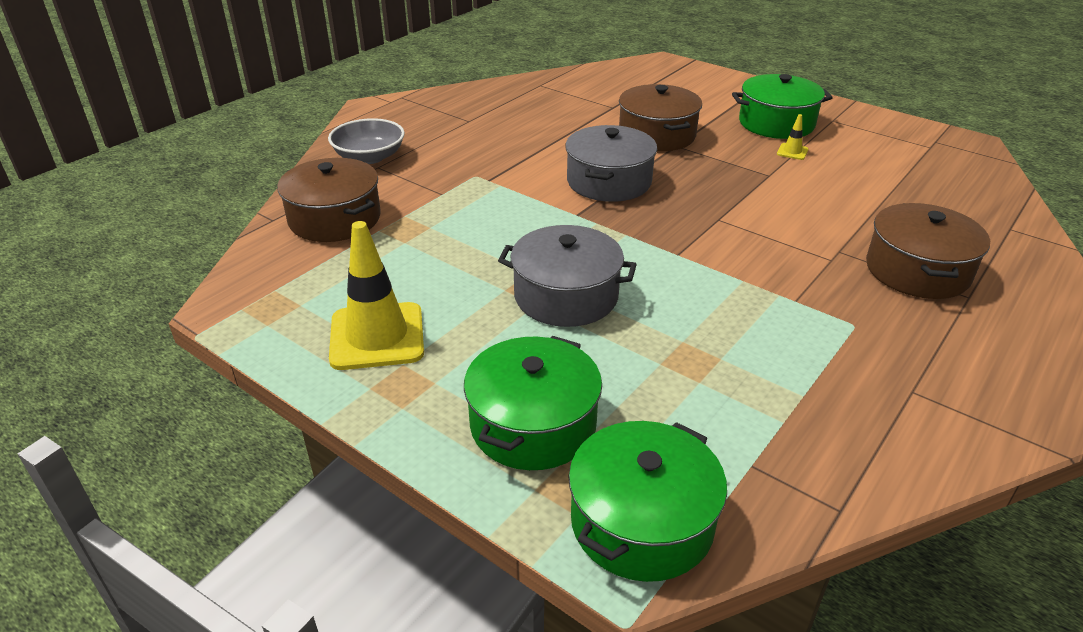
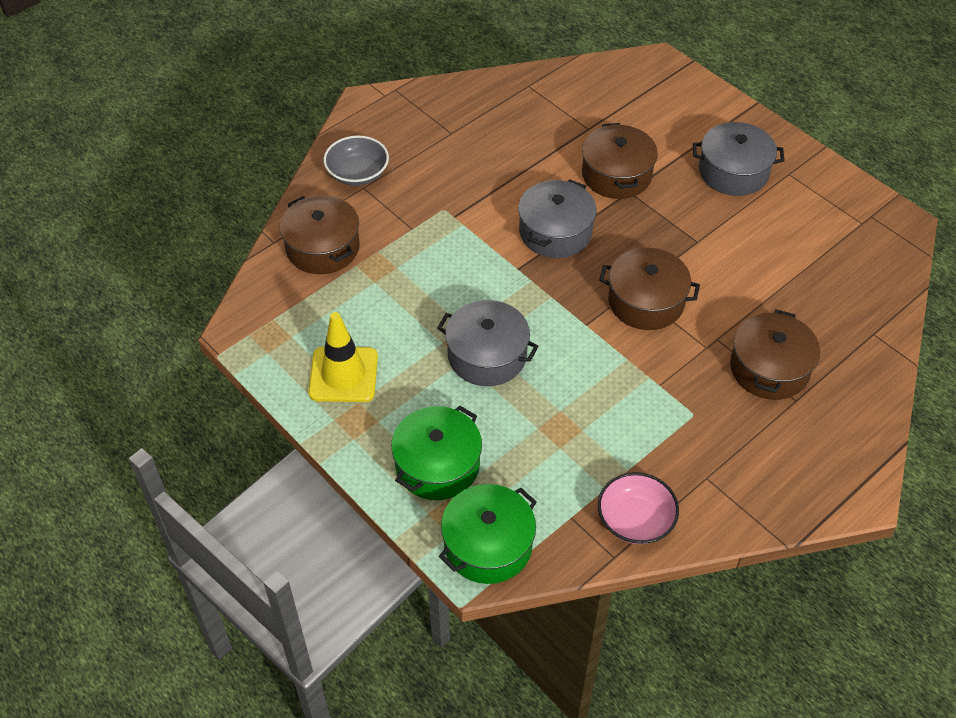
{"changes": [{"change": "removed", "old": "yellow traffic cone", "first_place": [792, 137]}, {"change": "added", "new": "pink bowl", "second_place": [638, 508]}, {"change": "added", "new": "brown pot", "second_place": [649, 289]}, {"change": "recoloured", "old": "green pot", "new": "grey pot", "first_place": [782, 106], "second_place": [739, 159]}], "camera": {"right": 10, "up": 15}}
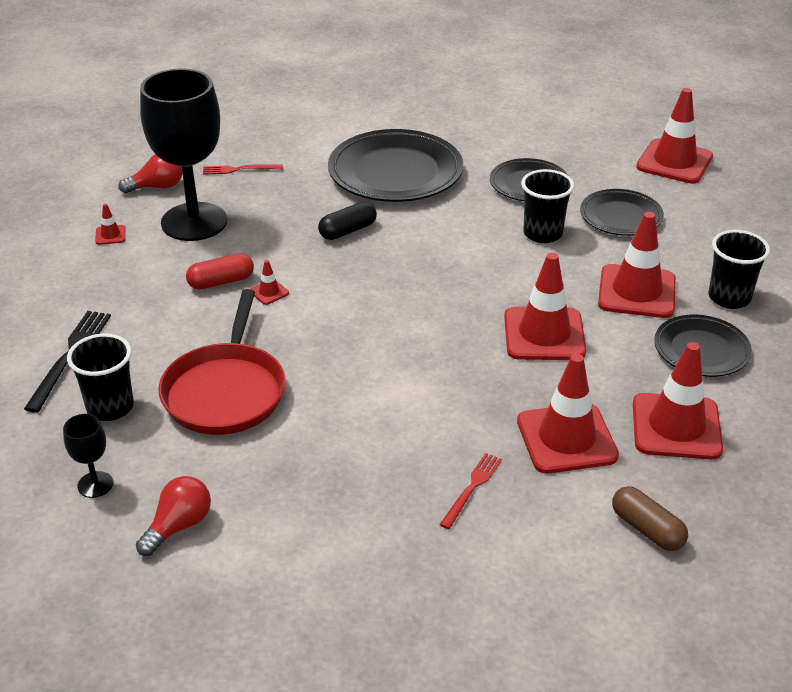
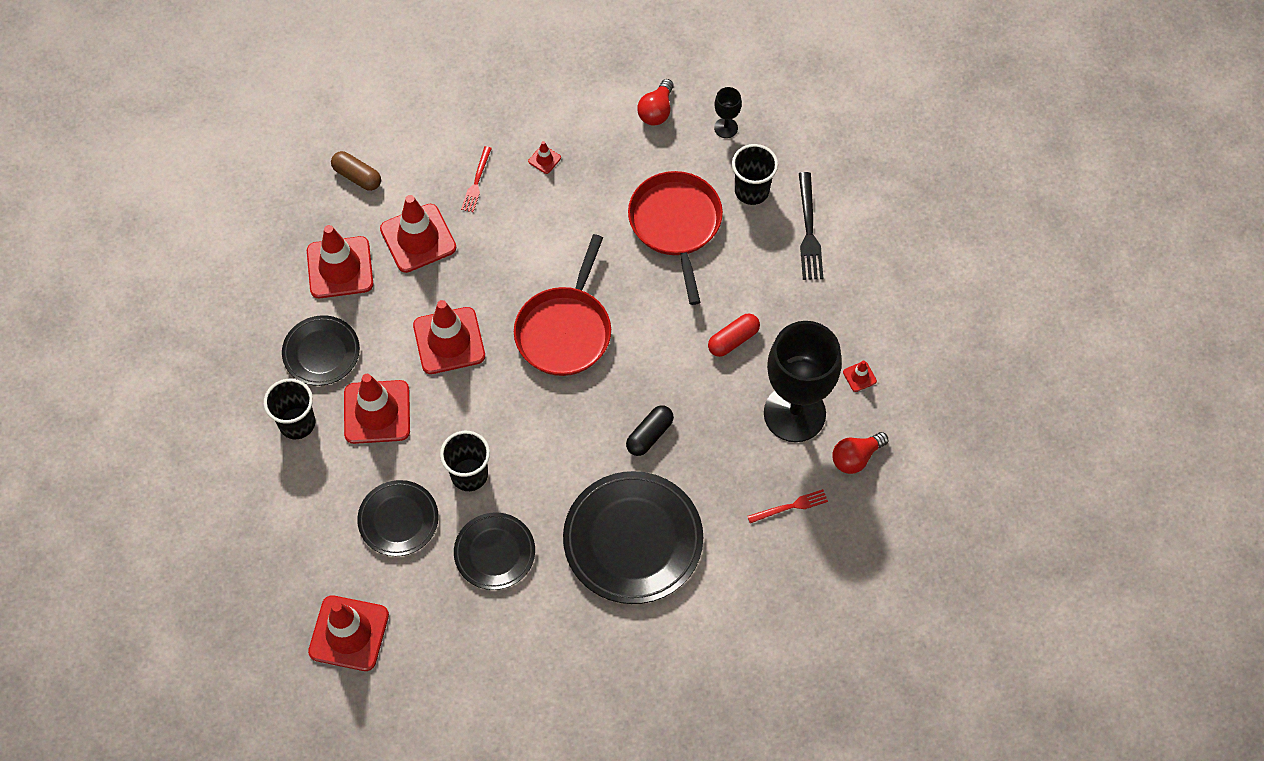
{"changes": [{"change": "added", "new": "red pan", "second_place": [562, 305]}, {"change": "moved", "old": "red traffic cone", "first_place": [270, 282], "second_place": [544, 157]}], "camera": {"right": 165, "up": 25}}
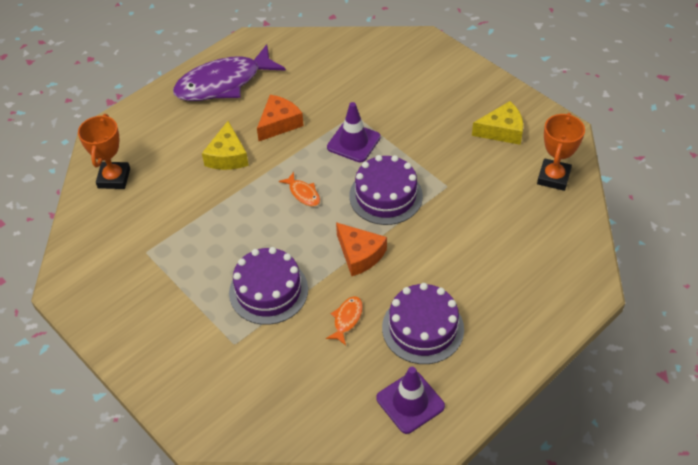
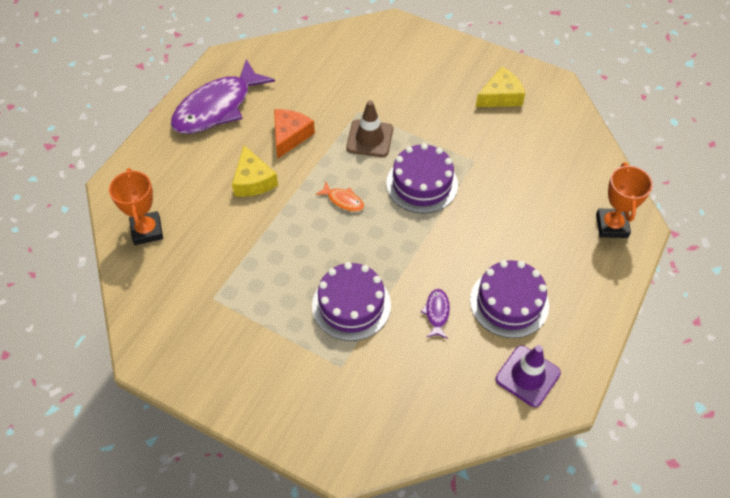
{"changes": [{"change": "removed", "old": "orange cheese", "first_place": [361, 249]}, {"change": "moved", "old": "orange trophy", "first_place": [561, 152], "second_place": [624, 200]}, {"change": "recoloured", "old": "orange fish", "new": "purple fish", "first_place": [344, 320], "second_place": [435, 314]}, {"change": "recoloured", "old": "purple traffic cone", "new": "brown traffic cone", "first_place": [354, 132], "second_place": [369, 128]}], "camera": {"right": -20, "up": 5}}
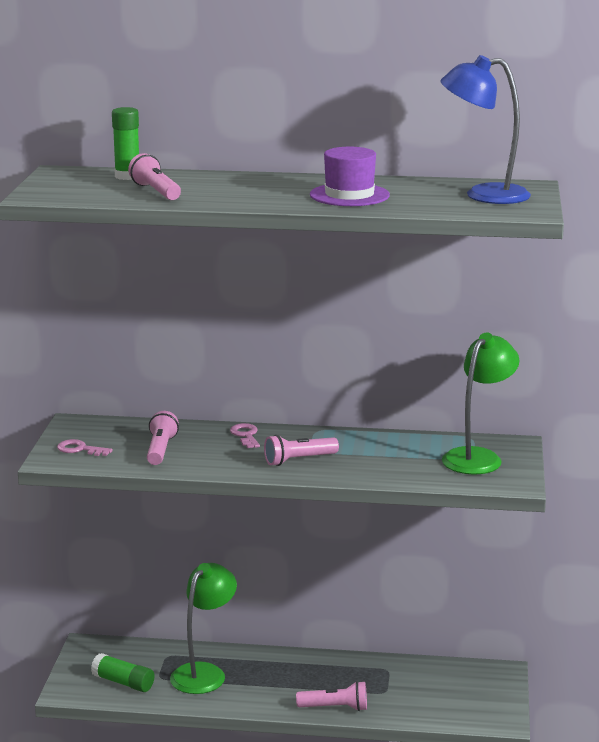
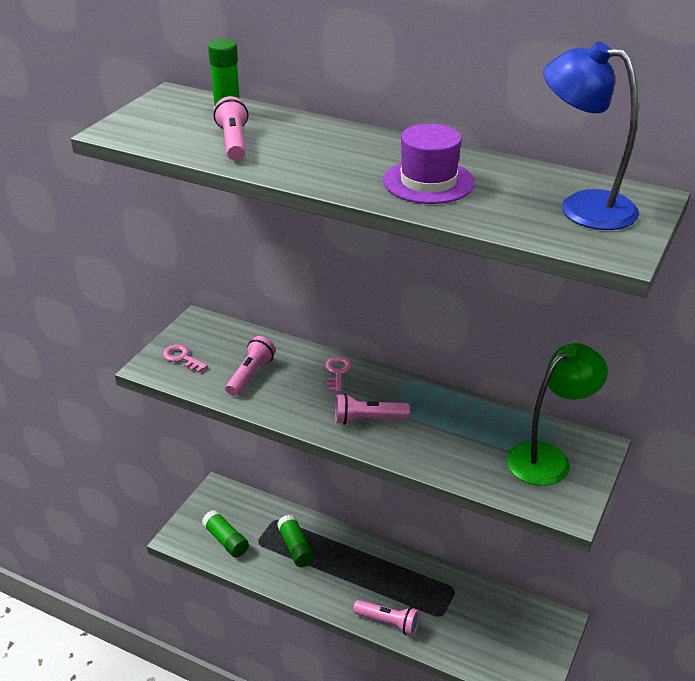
{"changes": [{"change": "replaced", "old": "green lamp", "new": "green glue stick", "first_place": [203, 628], "second_place": [296, 541]}], "camera": {"right": 20, "up": 15}}
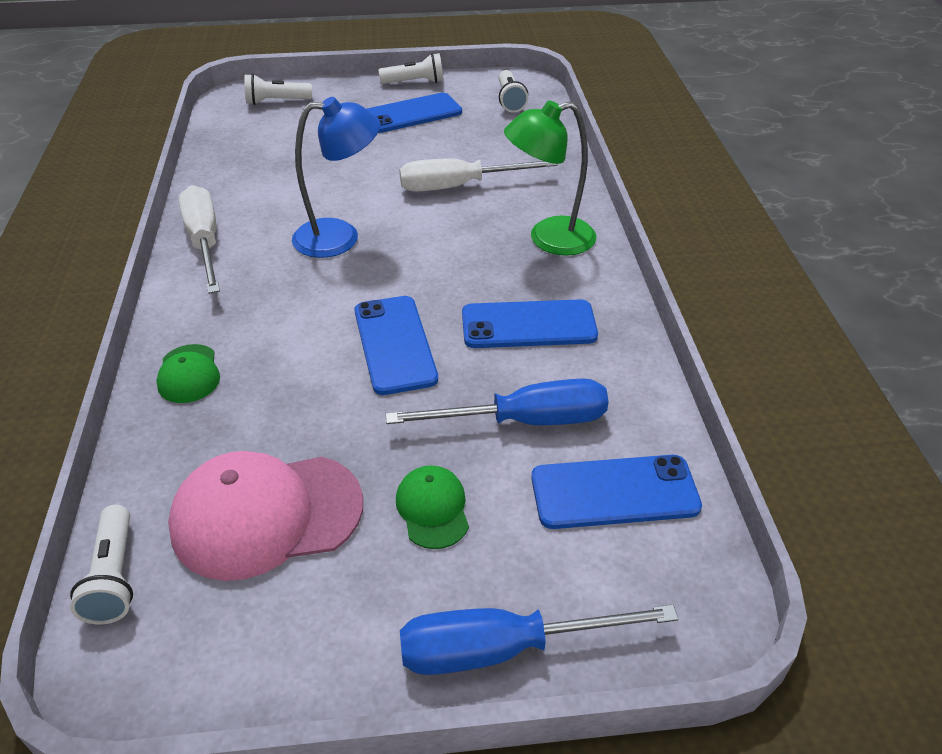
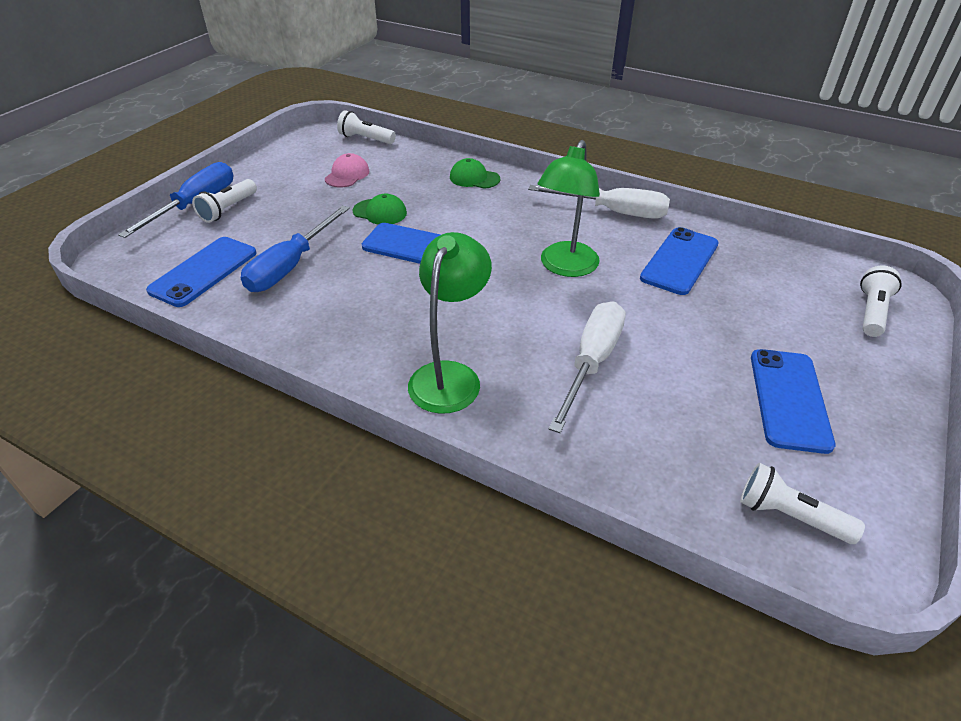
{"changes": [{"change": "moved", "old": "white flashlight", "first_place": [411, 68], "second_place": [224, 201]}, {"change": "moved", "old": "green cap", "first_place": [432, 507], "second_place": [379, 209]}, {"change": "moved", "old": "blue phone", "first_place": [530, 323], "second_place": [679, 261]}, {"change": "recoloured", "old": "blue lamp", "new": "green lamp", "first_place": [336, 177], "second_place": [569, 208]}, {"change": "resized", "old": "pink cap", "first_place": [265, 516], "second_place": [347, 170], "factor": 0.51}], "camera": {"right": 125, "up": 0}}
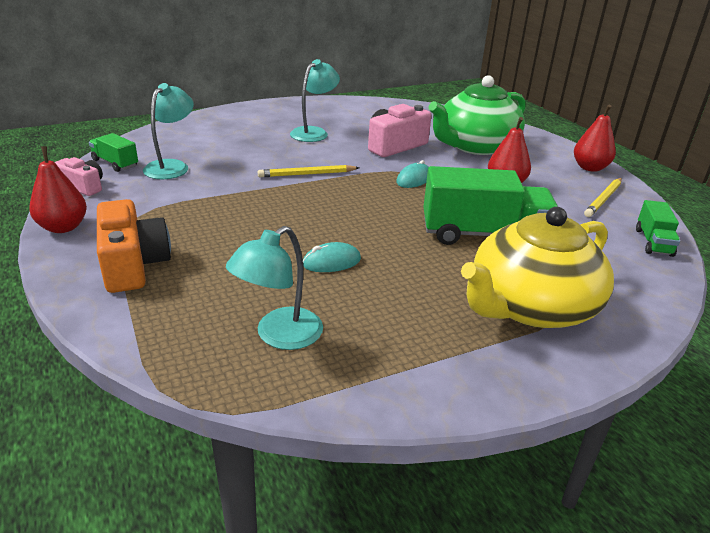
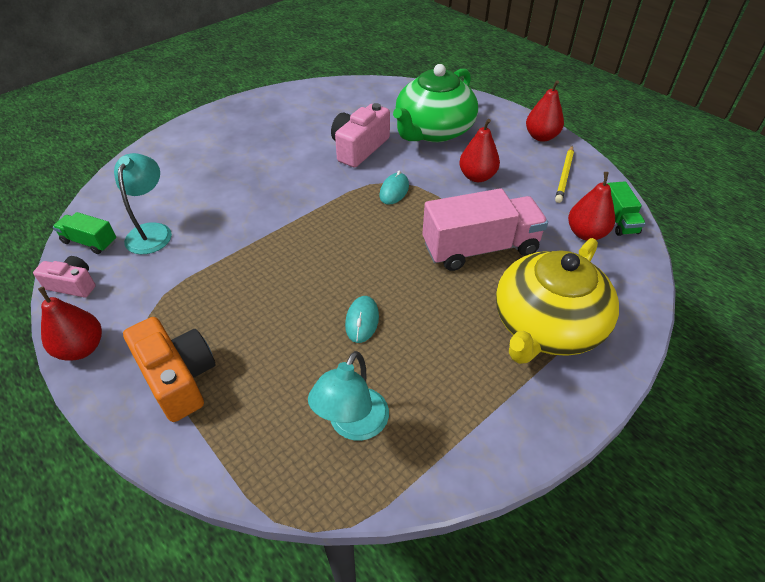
{"changes": [{"change": "removed", "old": "yellow pencil", "first_place": [309, 171]}, {"change": "removed", "old": "turquoise lamp", "first_place": [315, 100]}, {"change": "added", "new": "red pear", "second_place": [591, 206]}, {"change": "recoloured", "old": "green truck", "new": "pink truck", "first_place": [490, 205], "second_place": [485, 229]}, {"change": "turned", "old": "turquoise mouse", "first_place": [332, 257], "second_place": [362, 319], "degrees": -45}], "camera": {"right": -15, "up": 15}}
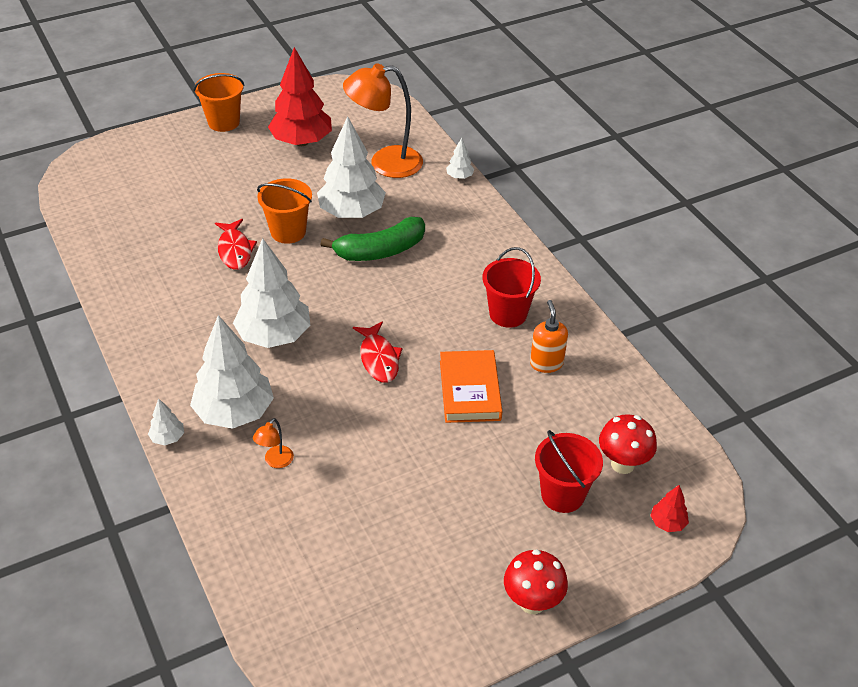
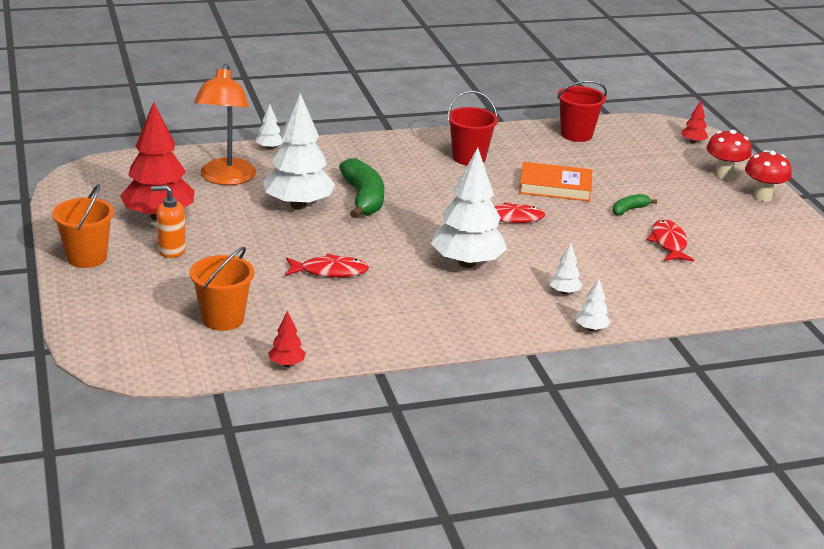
{"changes": [{"change": "removed", "old": "orange lamp", "first_place": [273, 443]}, {"change": "added", "new": "red tree", "second_place": [287, 339]}, {"change": "added", "new": "green banana", "second_place": [635, 205]}, {"change": "added", "new": "red fish", "second_place": [670, 240]}, {"change": "moved", "old": "orange bucket", "first_place": [284, 211], "second_place": [222, 289]}, {"change": "moved", "old": "orange soap dispenser", "first_place": [549, 336], "second_place": [168, 221]}, {"change": "moved", "old": "red bucket", "first_place": [569, 471], "second_place": [582, 111]}, {"change": "moved", "old": "red mushroom", "first_place": [628, 444], "second_place": [729, 155]}, {"change": "resized", "old": "white tree", "first_place": [232, 372], "second_place": [565, 269], "factor": 0.43}], "camera": {"right": -80, "up": -15}}
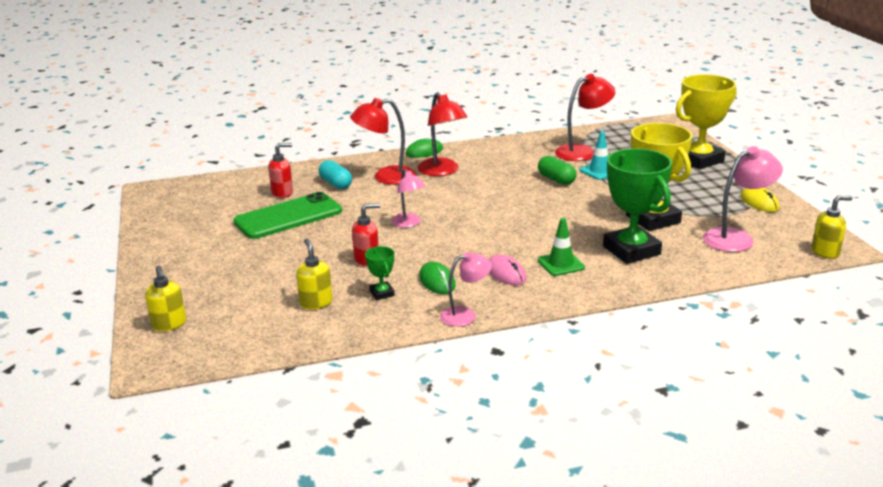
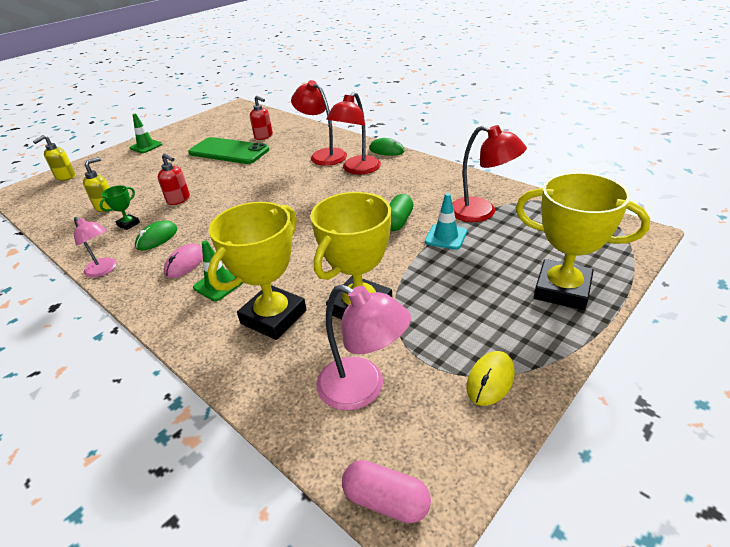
{"changes": [{"change": "removed", "old": "turquoise capsule", "first_place": [335, 174]}, {"change": "removed", "old": "pink lamp", "first_place": [408, 198]}, {"change": "added", "new": "green traffic cone", "second_place": [146, 133]}, {"change": "replaced", "old": "yellow soap dispenser", "new": "pink capsule", "first_place": [832, 227], "second_place": [386, 491]}, {"change": "recoloured", "old": "green trophy", "new": "yellow trophy", "first_place": [637, 206], "second_place": [257, 271]}], "camera": {"right": 60, "up": 10}}
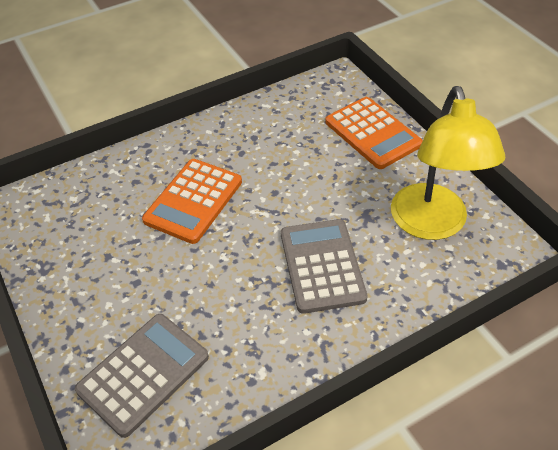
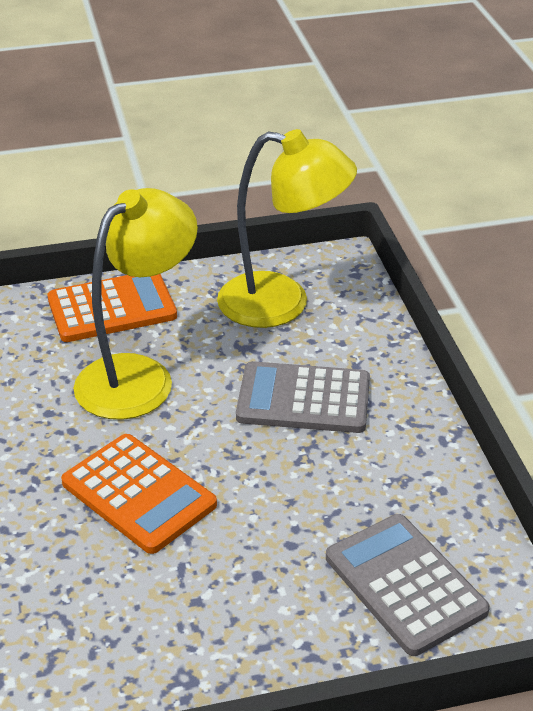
{"changes": [{"change": "added", "new": "yellow lamp", "second_place": [136, 304]}], "camera": {"right": -75, "up": -10}}
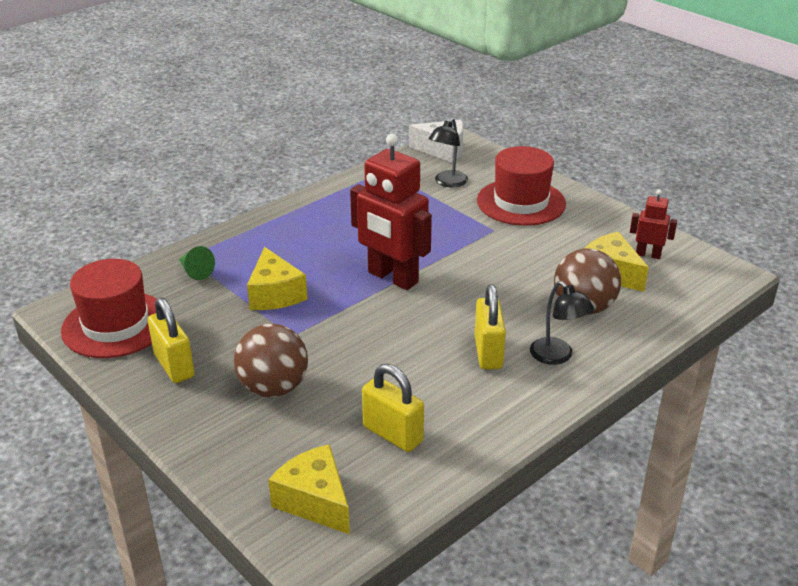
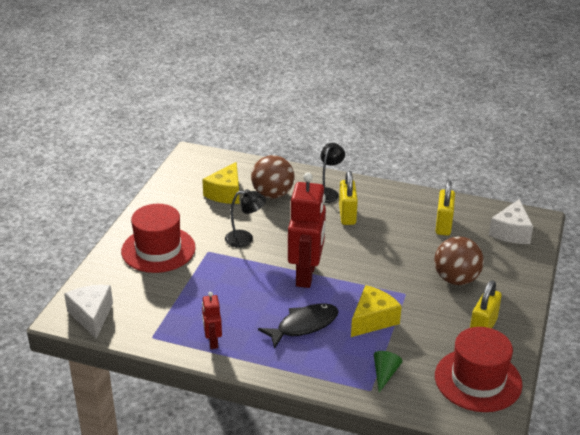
{"changes": [{"change": "added", "new": "black fish", "second_place": [298, 326]}, {"change": "moved", "old": "black lamp", "first_place": [448, 152], "second_place": [245, 218]}, {"change": "moved", "old": "red robot", "first_place": [653, 224], "second_place": [212, 320]}, {"change": "recoloured", "old": "yellow cheese", "new": "white cheese", "first_place": [309, 489], "second_place": [511, 221]}, {"change": "turned", "old": "yellow padlock", "first_place": [490, 327], "second_place": [348, 198], "degrees": -60}], "camera": {"right": -120, "up": 0}}
